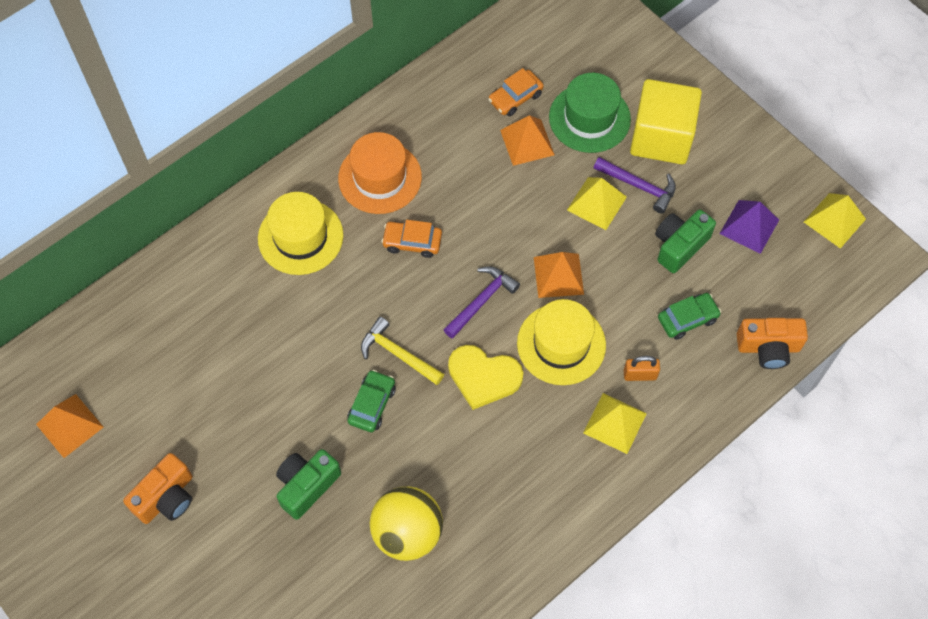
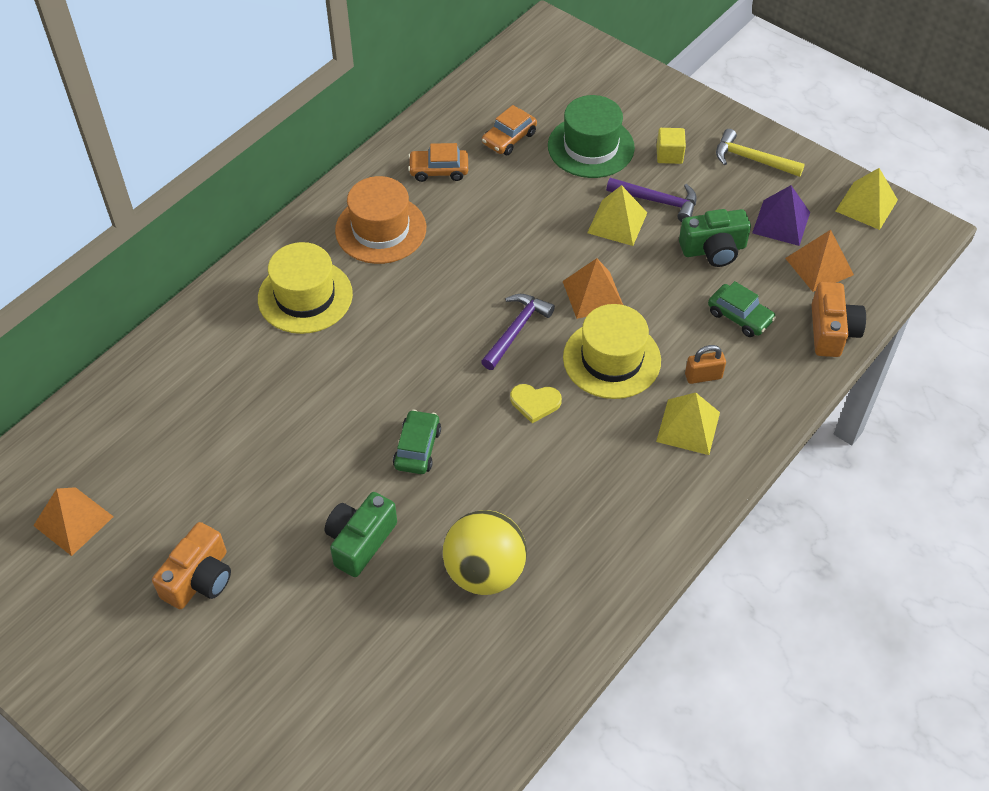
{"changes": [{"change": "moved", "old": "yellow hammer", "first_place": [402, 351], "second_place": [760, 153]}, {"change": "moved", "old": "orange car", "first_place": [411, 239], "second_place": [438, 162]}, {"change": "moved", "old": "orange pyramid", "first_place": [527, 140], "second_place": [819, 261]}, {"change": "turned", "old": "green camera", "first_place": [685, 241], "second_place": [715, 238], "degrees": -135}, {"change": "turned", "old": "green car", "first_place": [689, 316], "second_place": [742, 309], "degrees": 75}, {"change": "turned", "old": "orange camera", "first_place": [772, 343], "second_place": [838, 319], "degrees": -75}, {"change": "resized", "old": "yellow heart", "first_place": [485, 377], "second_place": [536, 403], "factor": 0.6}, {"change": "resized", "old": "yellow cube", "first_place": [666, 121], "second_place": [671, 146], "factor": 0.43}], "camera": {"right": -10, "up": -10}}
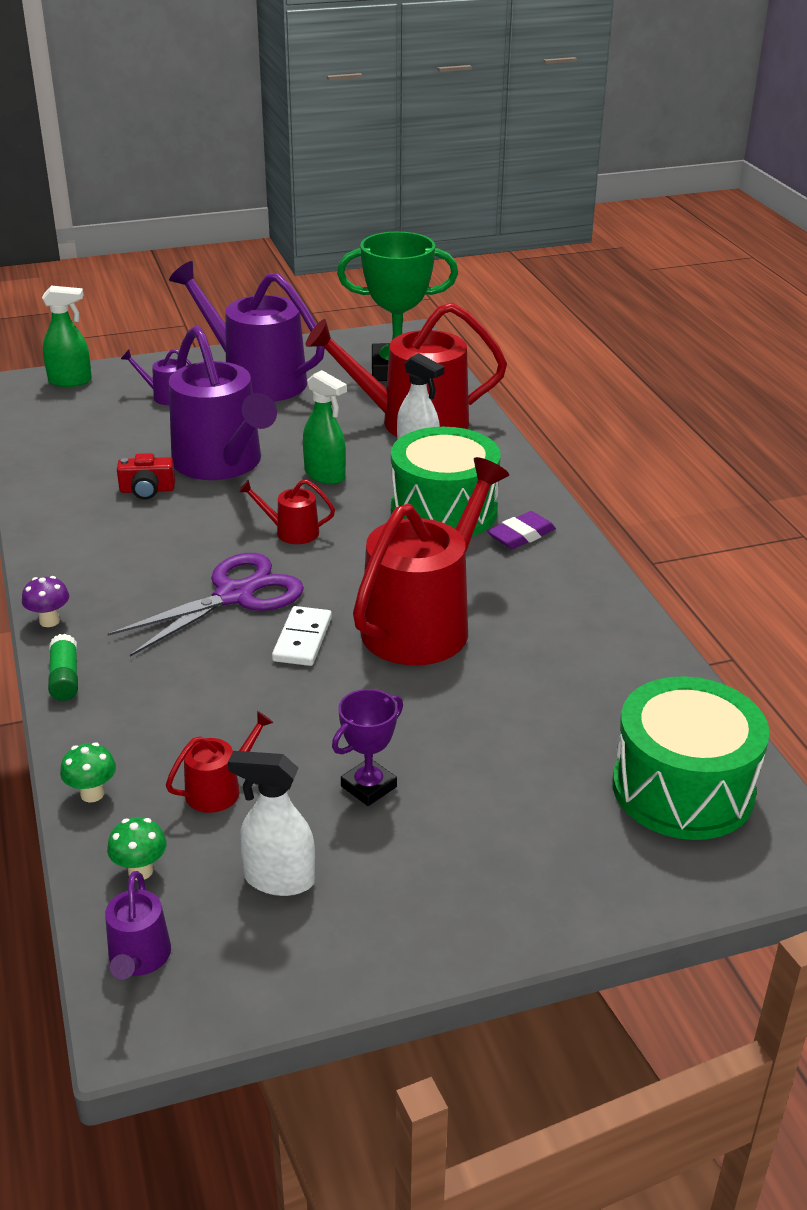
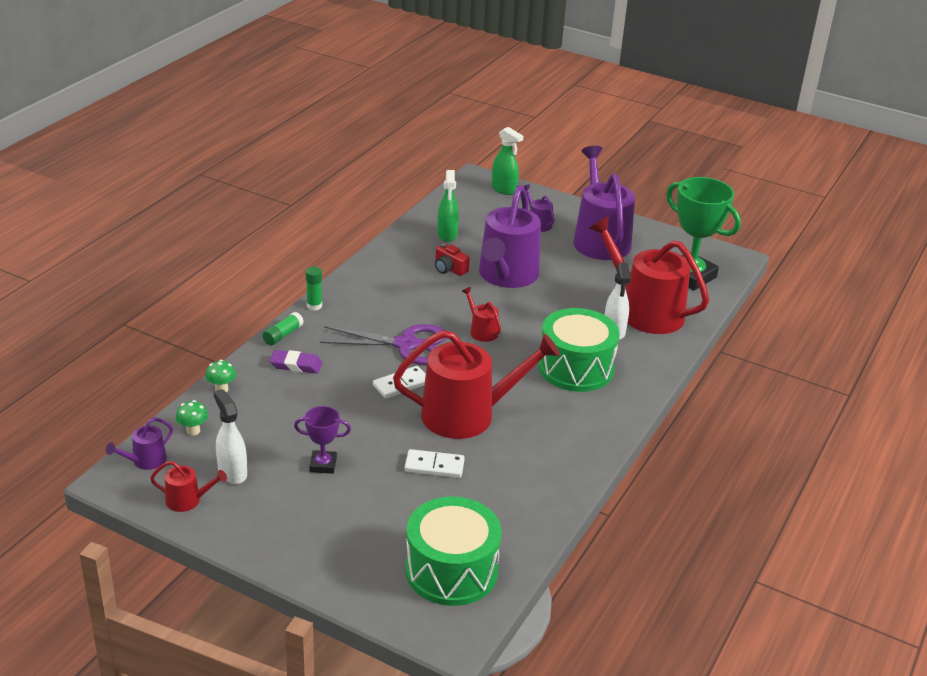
{"changes": [{"change": "added", "new": "white domino", "second_place": [434, 463]}, {"change": "moved", "old": "red watering can", "first_place": [220, 762], "second_place": [188, 486]}, {"change": "moved", "old": "green spray bottle", "first_place": [325, 427], "second_place": [448, 206]}, {"change": "moved", "old": "purple eraser", "first_place": [521, 530], "second_place": [296, 361]}, {"change": "replaced", "old": "purple mushroom", "new": "green glue stick", "first_place": [45, 601], "second_place": [314, 289]}], "camera": {"right": 45, "up": 0}}
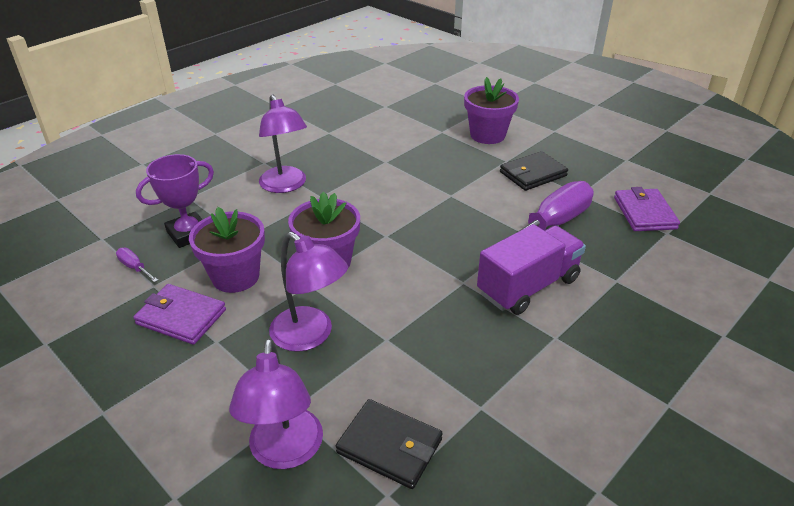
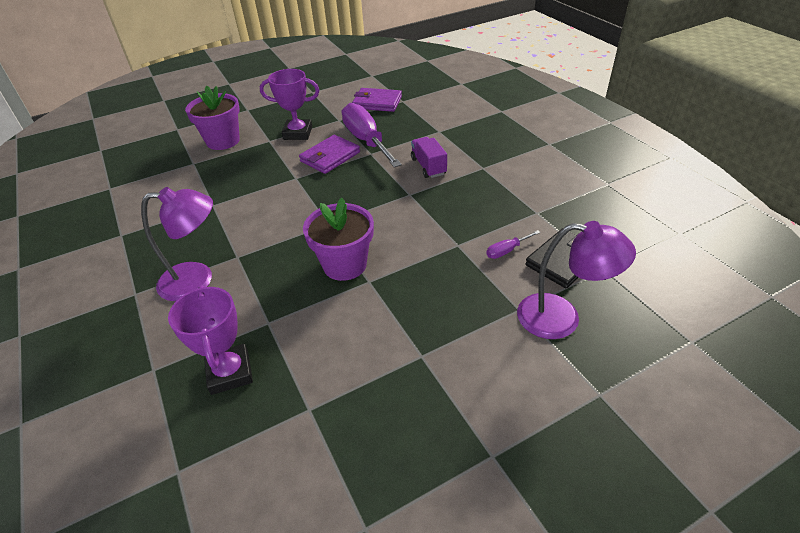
{"changes": [{"change": "removed", "old": "purple flower pot", "first_place": [227, 250]}, {"change": "removed", "old": "purple lamp", "first_place": [308, 292]}, {"change": "moved", "old": "purple screwdriver", "first_place": [137, 265], "second_place": [513, 244]}, {"change": "moved", "old": "purple wallet", "first_place": [179, 314], "second_place": [329, 154]}, {"change": "replaced", "old": "black wallet", "new": "purple trophy", "first_place": [534, 171], "second_place": [289, 104]}, {"change": "resized", "old": "purple truck", "first_place": [531, 269], "second_place": [429, 157], "factor": 0.6}], "camera": {"right": -70, "up": 5}}
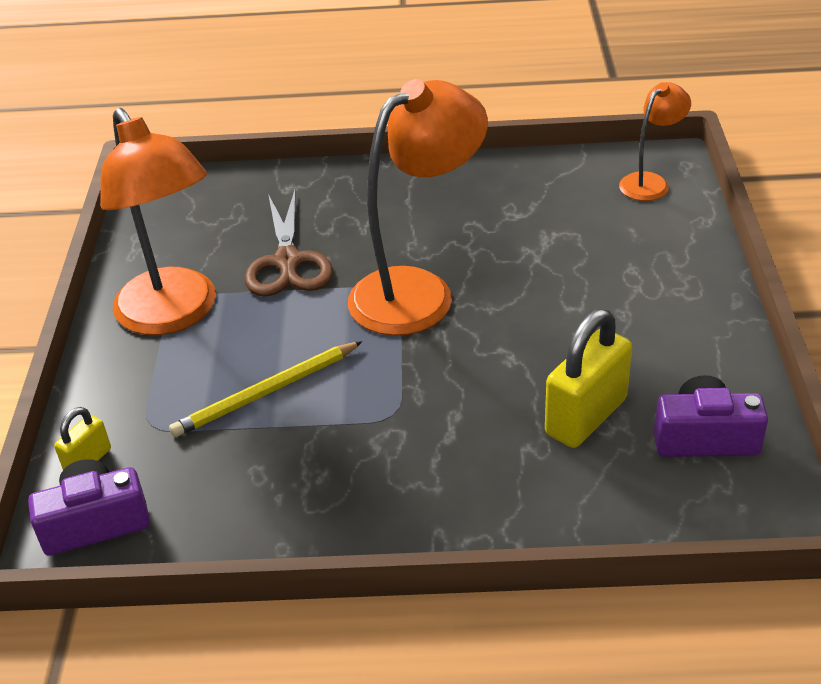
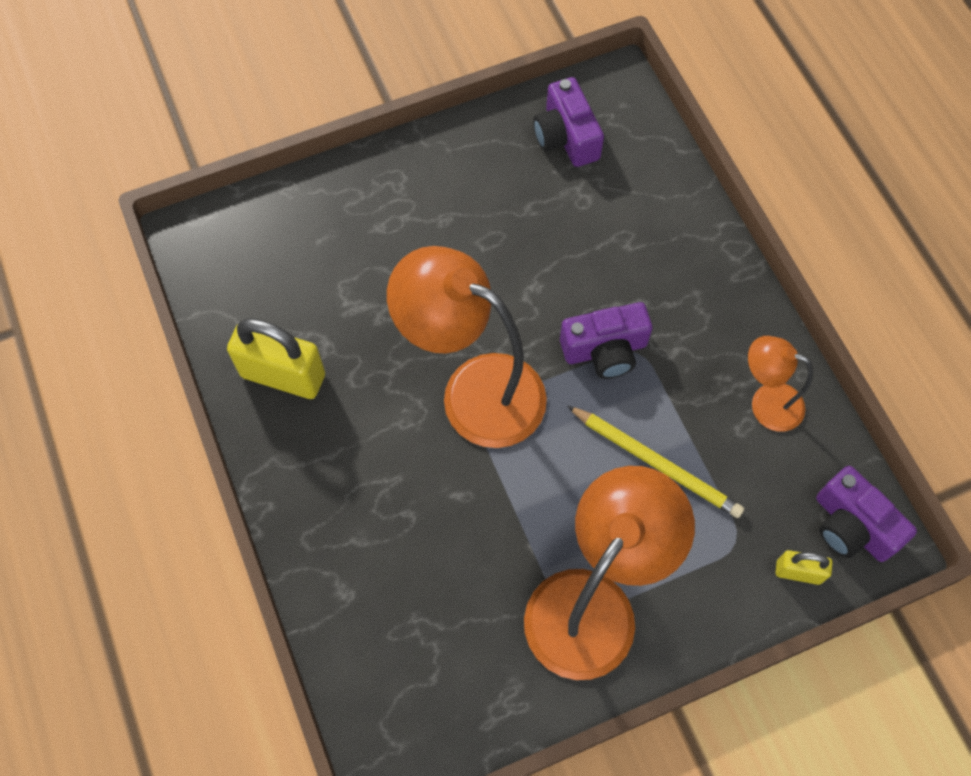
{"changes": [{"change": "removed", "old": "brown scissors", "first_place": [289, 243]}, {"change": "added", "new": "purple camera", "second_place": [606, 340]}, {"change": "moved", "old": "yellow padlock", "first_place": [588, 378], "second_place": [276, 359]}, {"change": "moved", "old": "orange lamp", "first_place": [655, 141], "second_place": [780, 384]}], "camera": {"right": -115, "up": 25}}
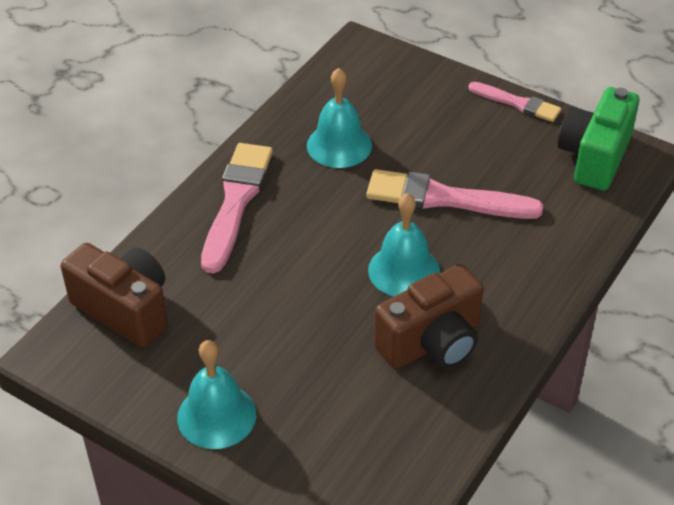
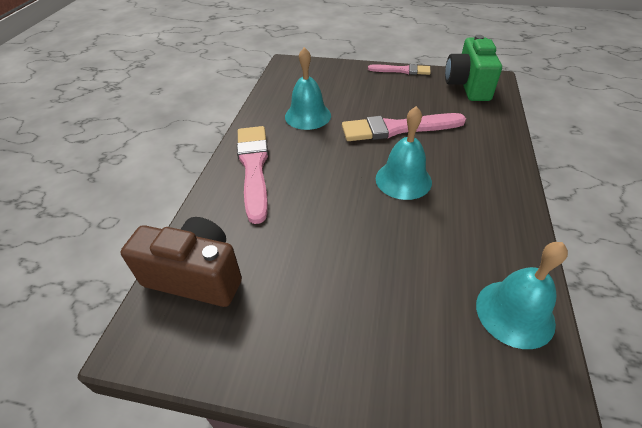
{"changes": [{"change": "removed", "old": "brown camera", "first_place": [428, 316]}, {"change": "moved", "old": "turquoise bell", "first_place": [216, 394], "second_place": [522, 295]}], "camera": {"right": -20, "up": 0}}
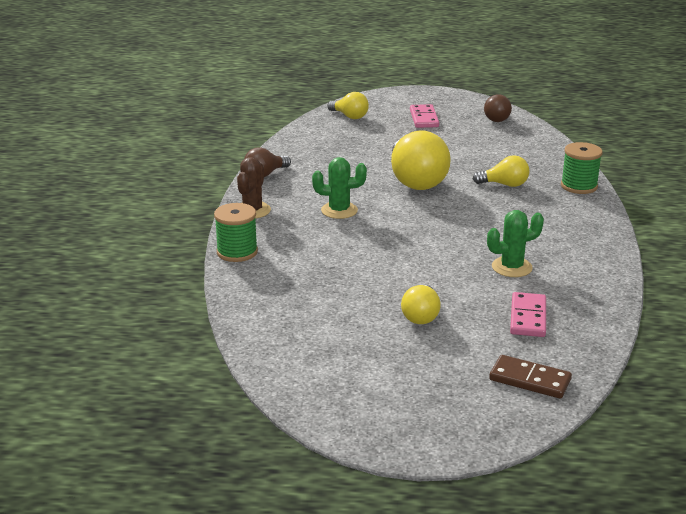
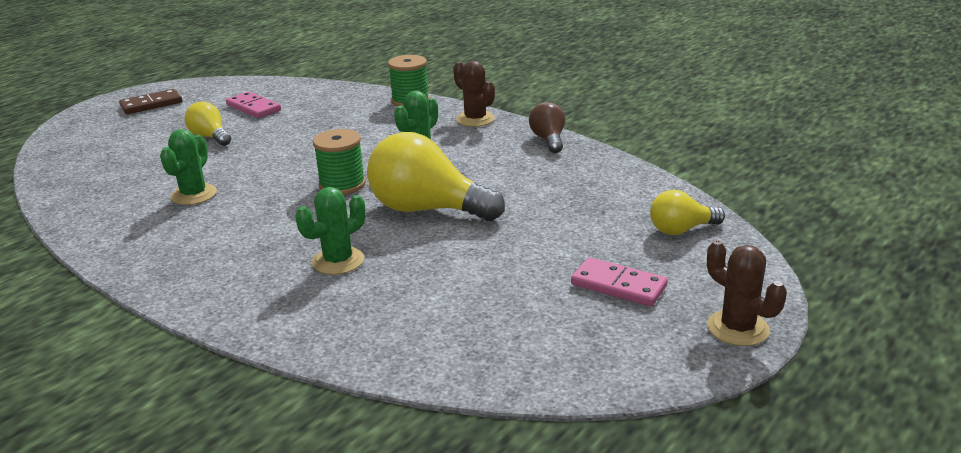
{"changes": [{"change": "removed", "old": "brown light bulb", "first_place": [498, 108]}, {"change": "added", "new": "brown cactus", "second_place": [747, 293]}, {"change": "moved", "old": "brown domino", "first_place": [530, 377], "second_place": [150, 101]}, {"change": "moved", "old": "pink domino", "first_place": [528, 314], "second_place": [253, 105]}, {"change": "moved", "old": "green spool", "first_place": [582, 168], "second_place": [339, 162]}, {"change": "replaced", "old": "yellow light bulb", "new": "green cactus", "first_place": [501, 171], "second_place": [330, 231]}], "camera": {"right": 125, "up": 0}}
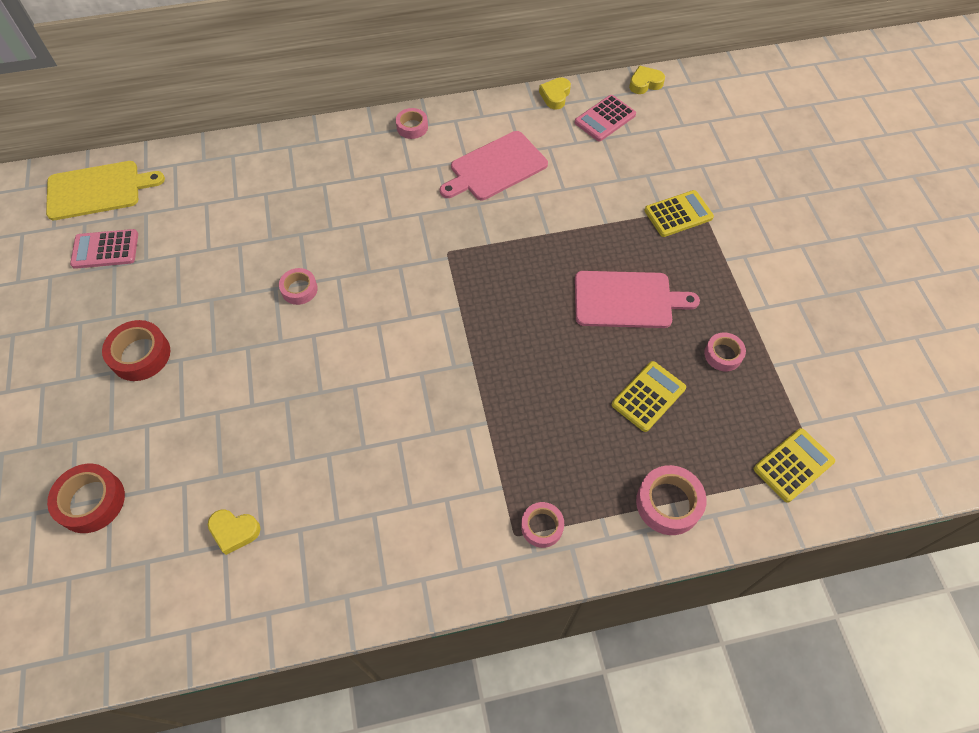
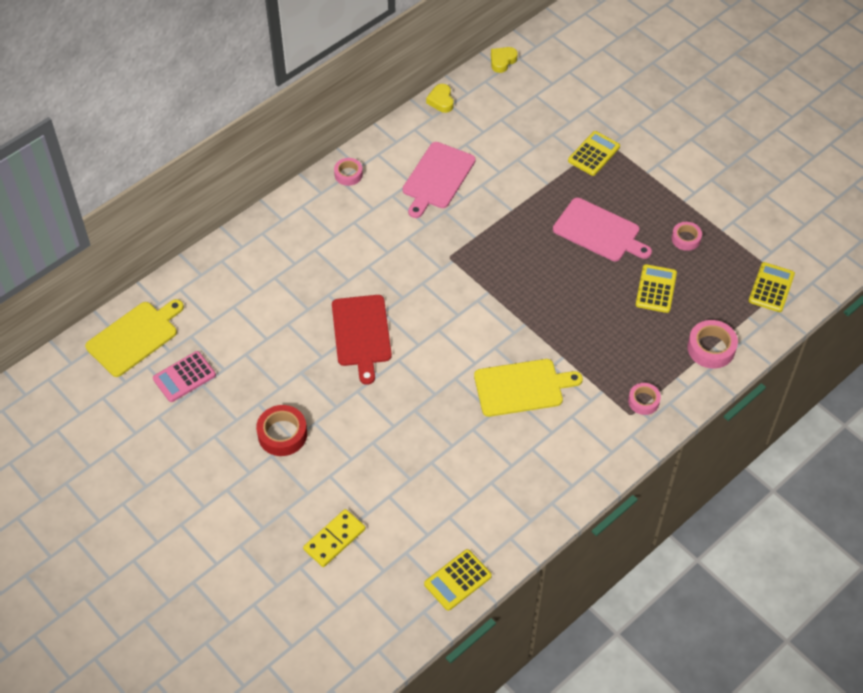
{"changes": [{"change": "removed", "old": "yellow heart", "first_place": [234, 532]}, {"change": "removed", "old": "pink calculator", "first_place": [605, 118]}, {"change": "added", "new": "yellow calculator", "second_place": [458, 580]}, {"change": "added", "new": "yellow cutting board", "second_place": [528, 388]}, {"change": "replaced", "old": "red tape", "new": "yellow domino", "first_place": [86, 498], "second_place": [334, 538]}, {"change": "replaced", "old": "pink tape", "new": "red cutting board", "first_place": [298, 286], "second_place": [362, 340]}, {"change": "turned", "old": "pink cutting board", "first_place": [637, 299], "second_place": [602, 229], "degrees": 60}], "camera": {"right": -30, "up": -5}}
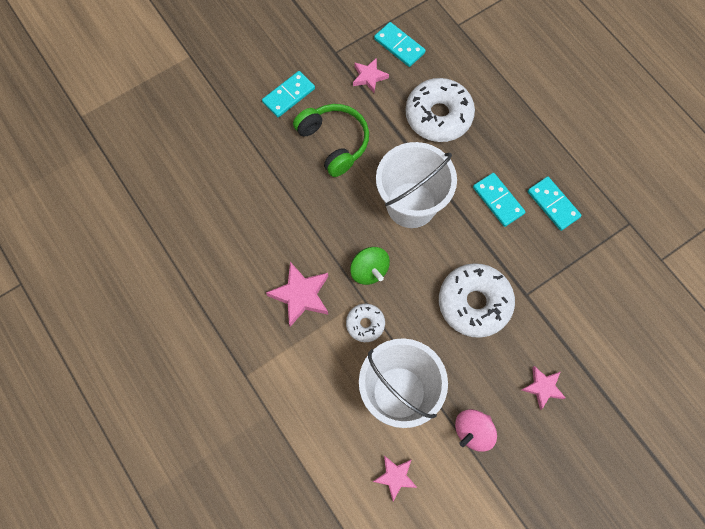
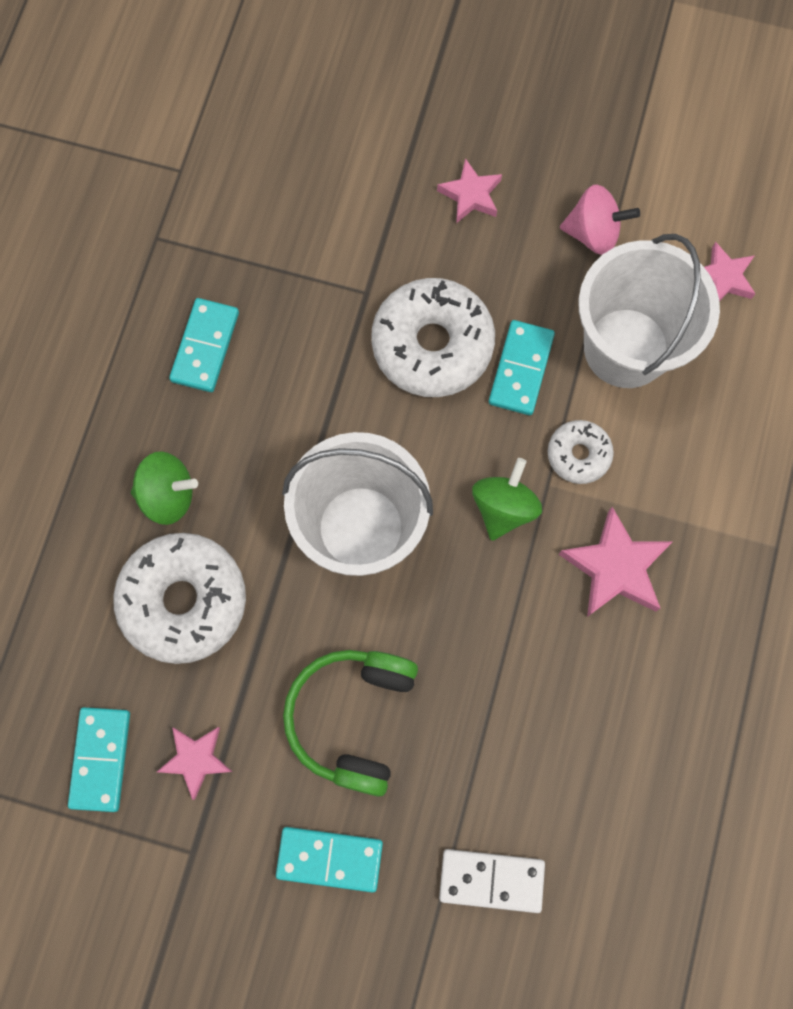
{"changes": [{"change": "added", "new": "green spinning top", "second_place": [164, 488]}, {"change": "added", "new": "white domino", "second_place": [492, 881]}, {"change": "moved", "old": "turquoise domino", "first_place": [499, 200], "second_place": [522, 367]}], "camera": {"right": -130, "up": 5}}
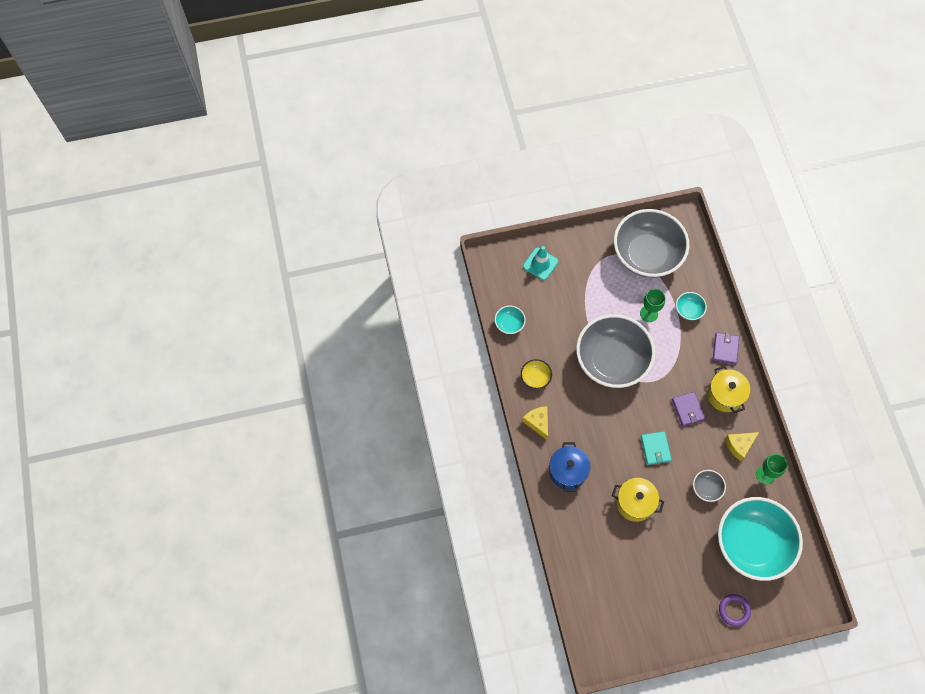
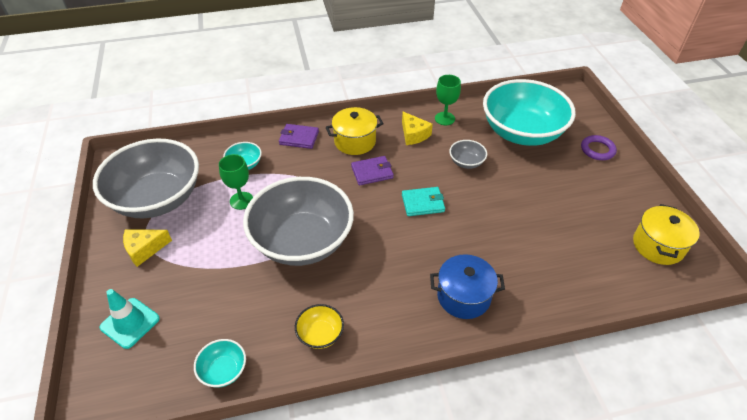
{"changes": [{"change": "moved", "old": "yellow cheese", "first_place": [535, 423], "second_place": [147, 248]}, {"change": "moved", "old": "yellow pot", "first_place": [638, 500], "second_place": [666, 234]}], "camera": {"right": -90, "up": -20}}
